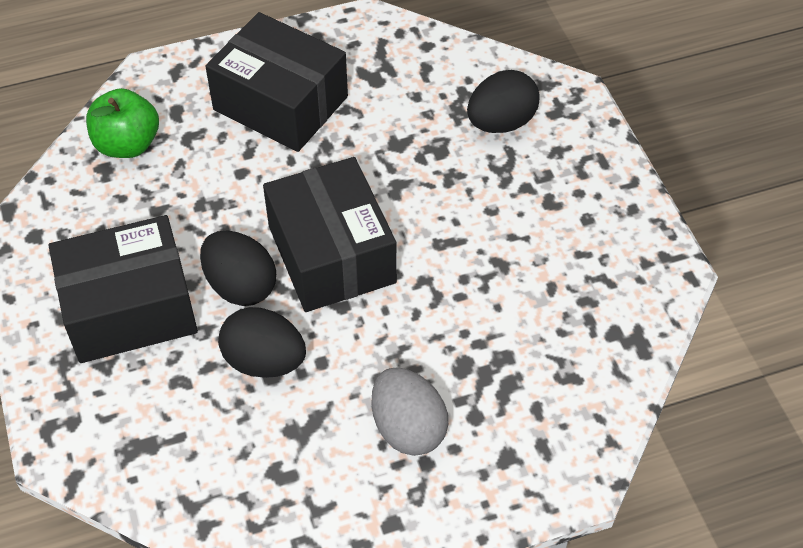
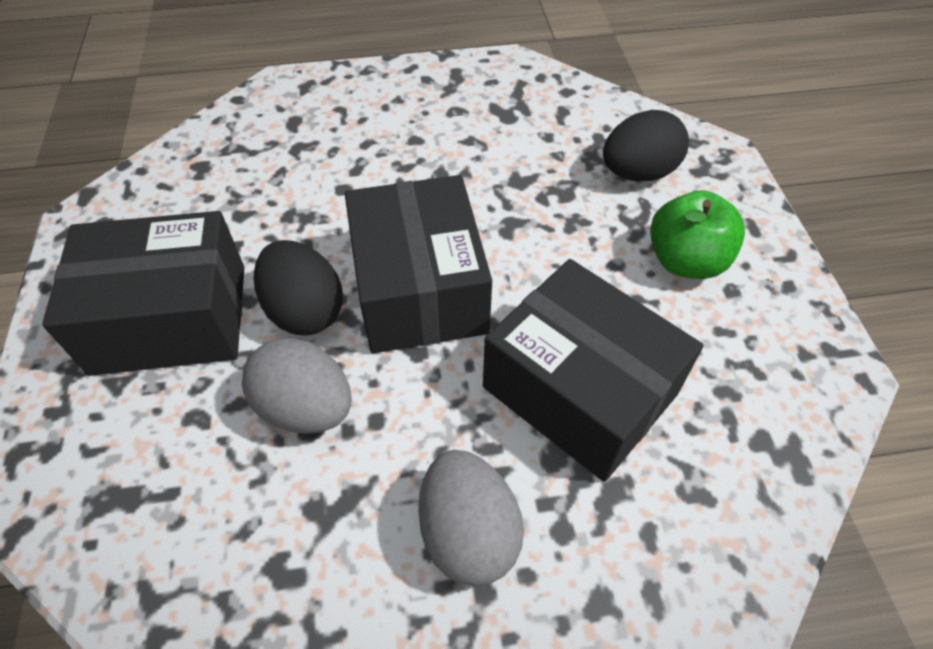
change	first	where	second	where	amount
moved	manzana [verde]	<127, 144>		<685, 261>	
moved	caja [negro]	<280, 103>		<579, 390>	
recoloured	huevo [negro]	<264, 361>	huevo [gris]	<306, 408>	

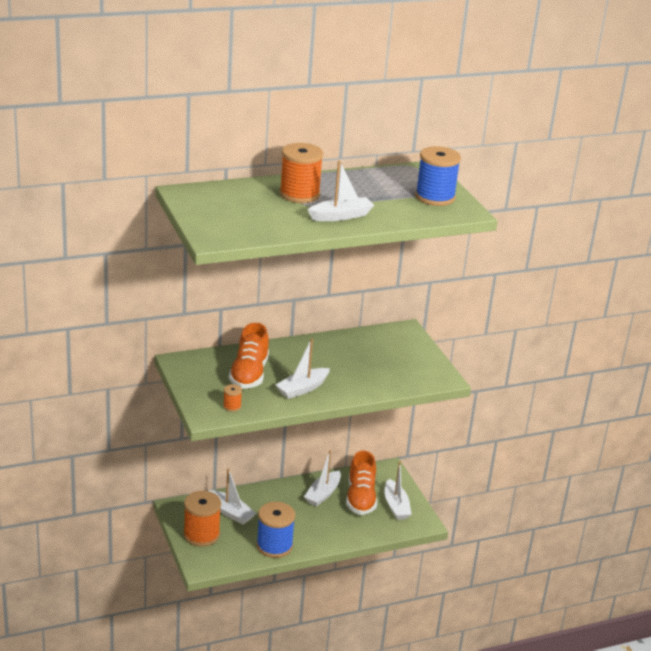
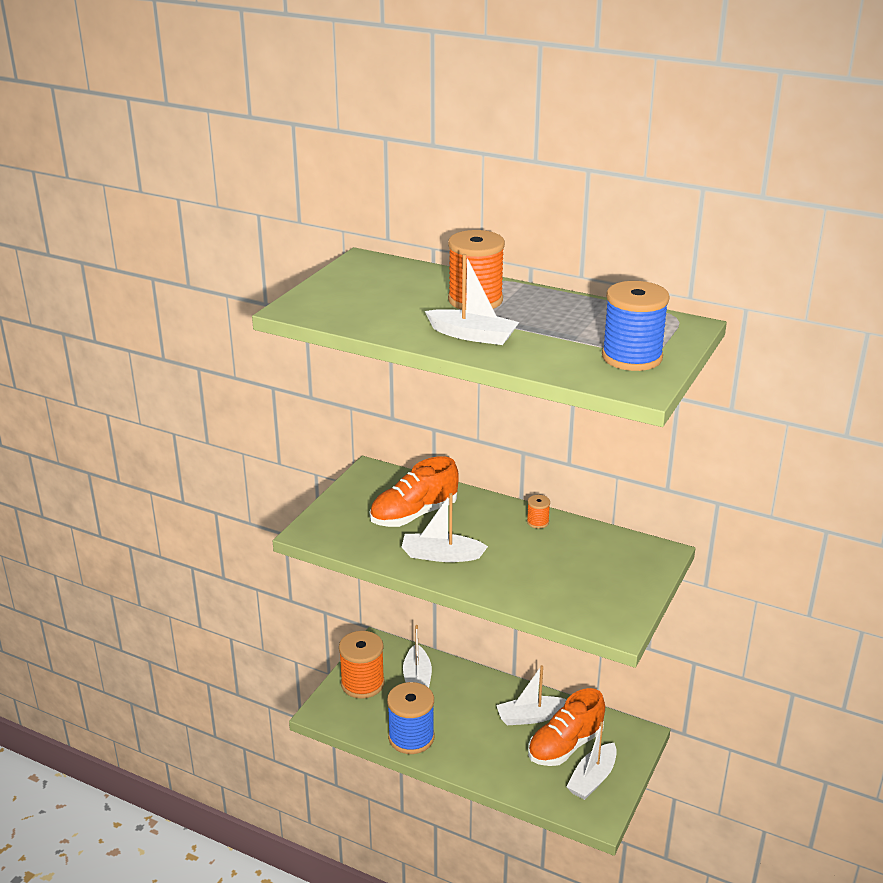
change	first	where	second	where	amount
moved	carrete [naranja]	<232, 406>		<537, 522>	

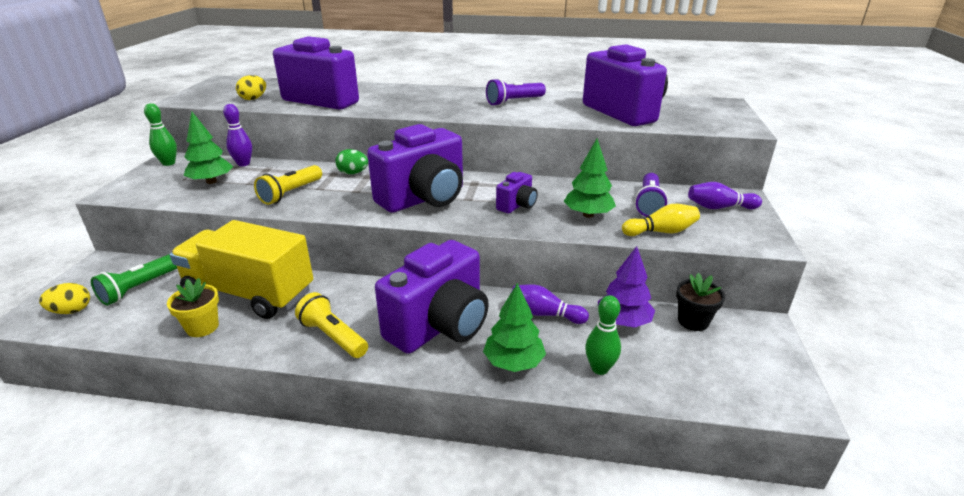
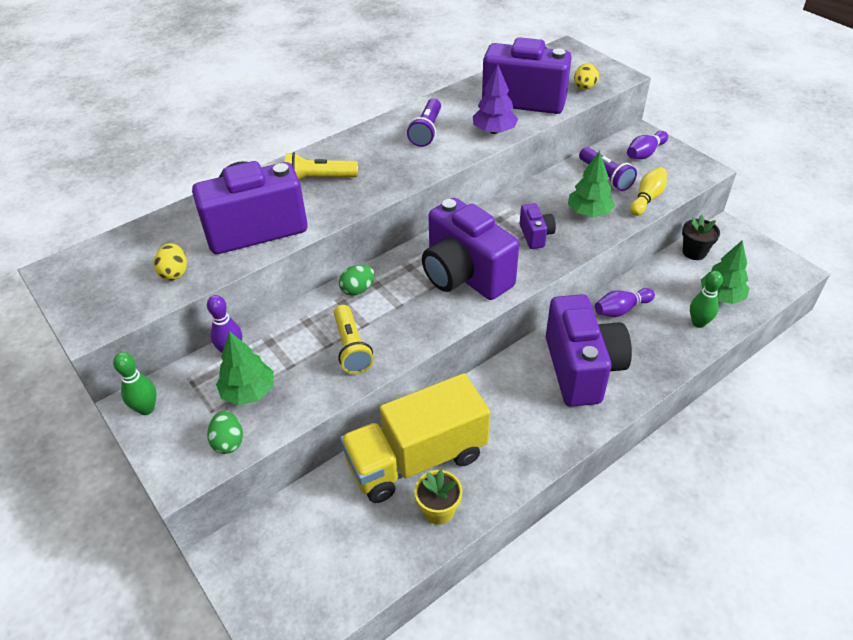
change	first	where	second	where	amount
moved	huevo [amarillo]	<71, 311>		<584, 88>	
removed	lámpara de mano [verde]	<139, 288>			
moved	lámpara de mano [amarillo]	<333, 337>		<319, 179>	
turned	cámara [morado]	<424, 199>		<464, 275>	135 degrees clockwise
moved	árbol [verde]	<513, 362>		<721, 296>	
moved	árbol [morado]	<623, 321>		<494, 131>	
added			huevo [verde]	<228, 442>	

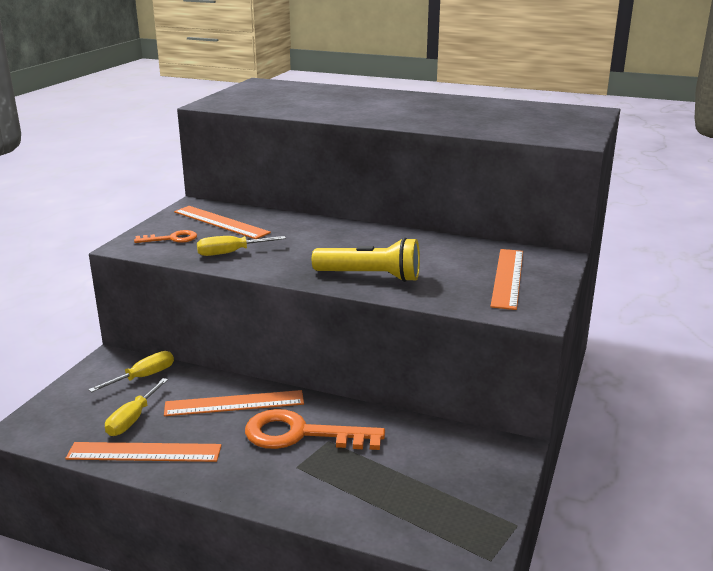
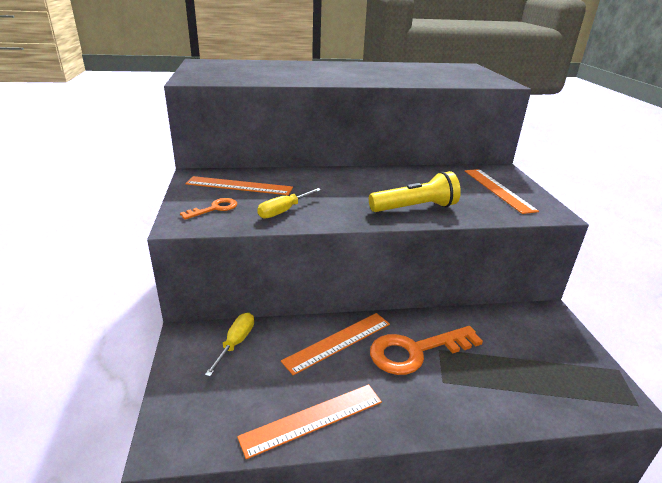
change	first	where	second	where	amount
removed	destornillador [amarillo]	<133, 419>			

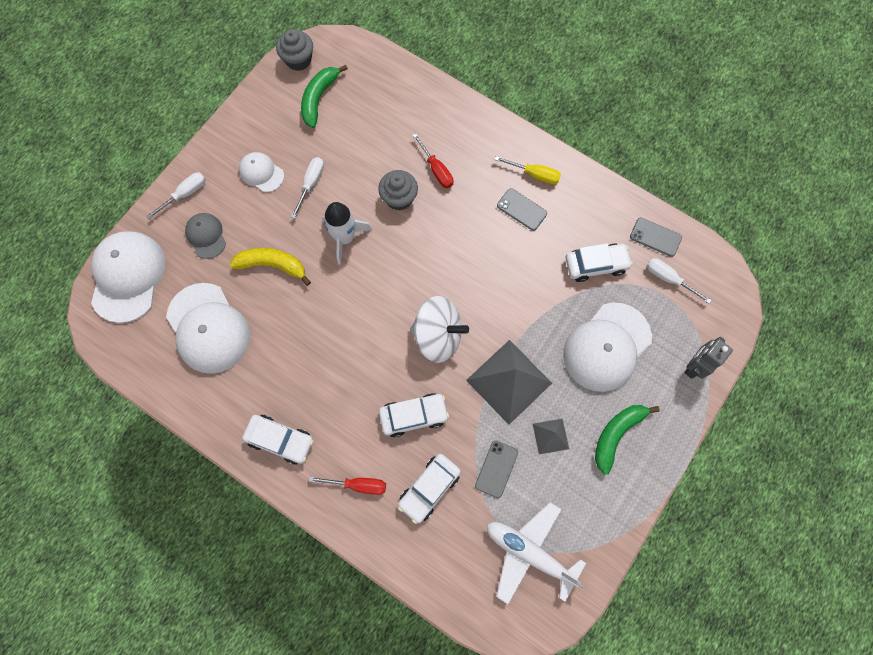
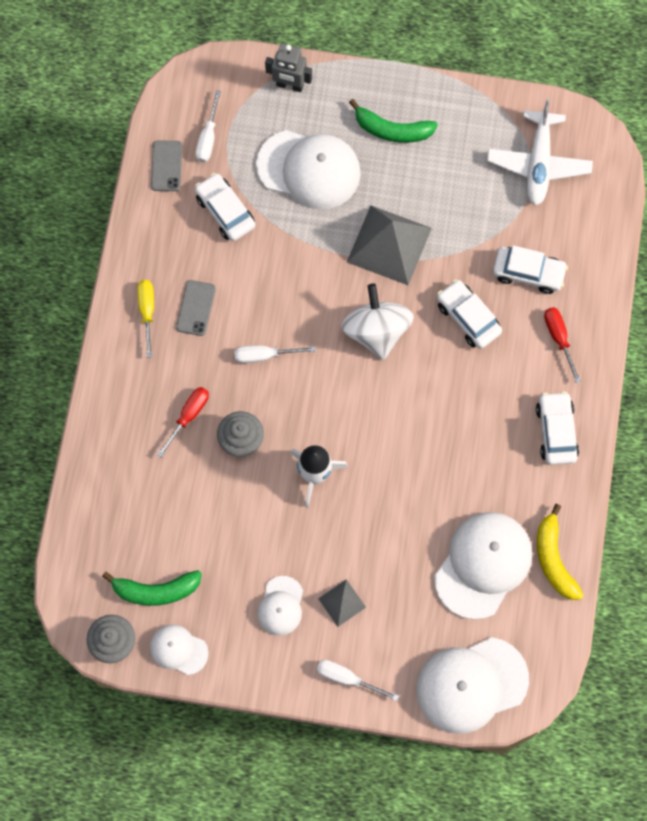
change	first	where	second	where	amount
removed	gorra [gris]	<206, 236>			
moved	plátano [amarillo]	<272, 265>		<554, 559>	
moved	destornillador [blanco]	<311, 184>		<264, 355>	
removed	móvil [gris]	<496, 469>			
moved	pirámide [gris]	<550, 436>		<342, 603>	
added			gorra [blanco]	<178, 649>	

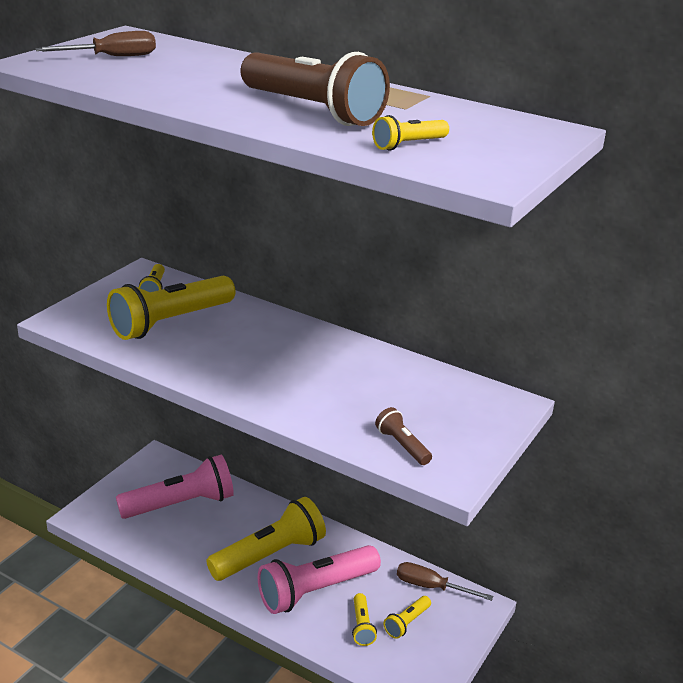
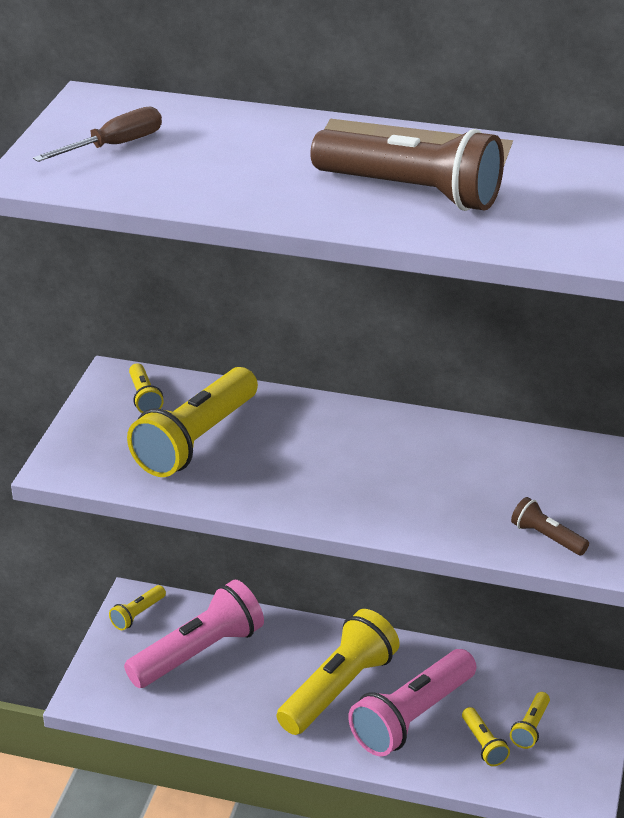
change	first	where	second	where	amount
moved	lámpara de mano [amarillo]	<408, 145>		<137, 614>	
removed	destornillador [marrón]	<431, 587>			

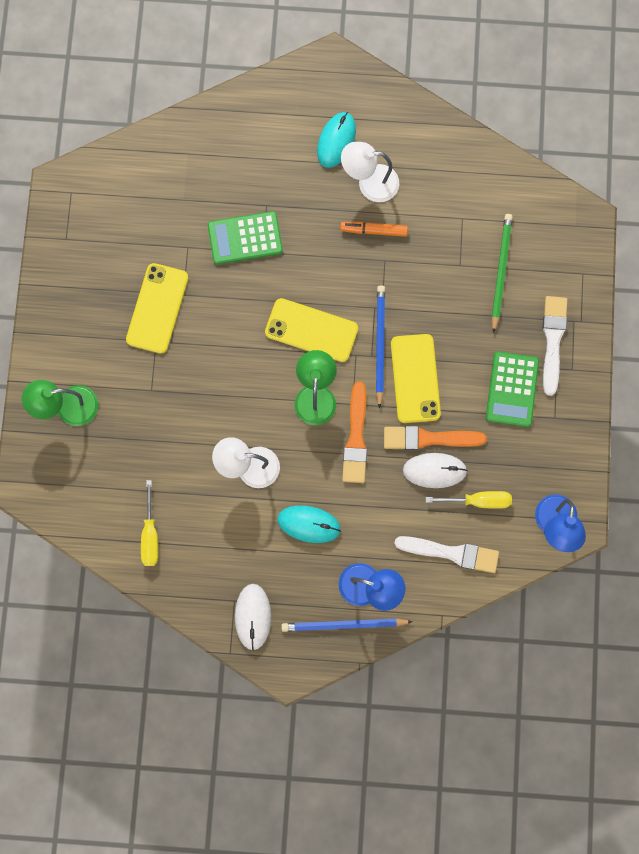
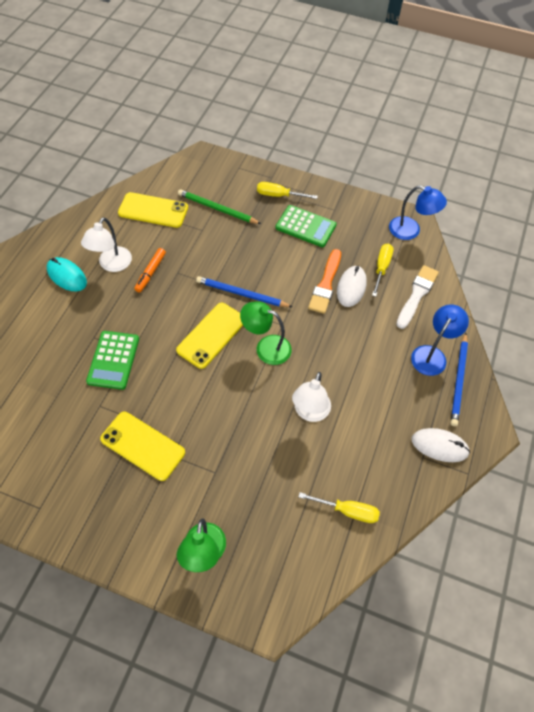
change	first	where	second	where	amount
removed	ratón [turquesa]	<309, 524>			
removed	pincel [naranja]	<356, 438>			
moved	móvil [amarillo]	<415, 378>		<153, 210>	
replaced	pincel [blanco]	<553, 340>	destornillador [amarillo]	<279, 195>	

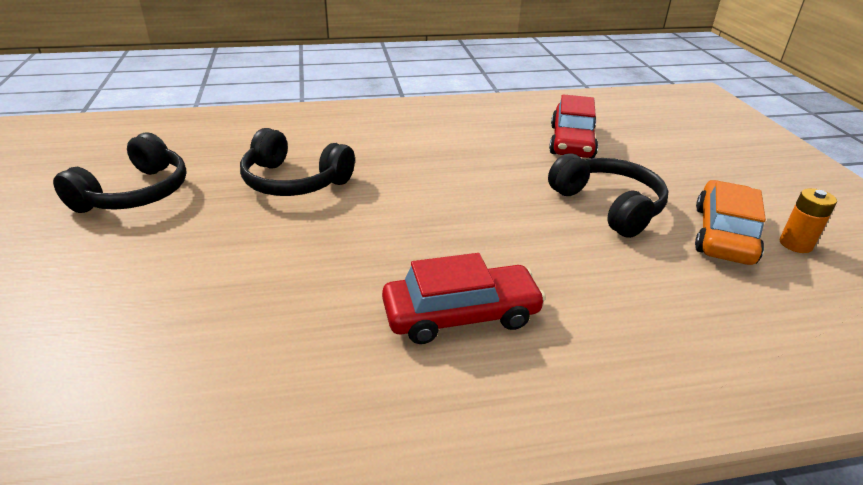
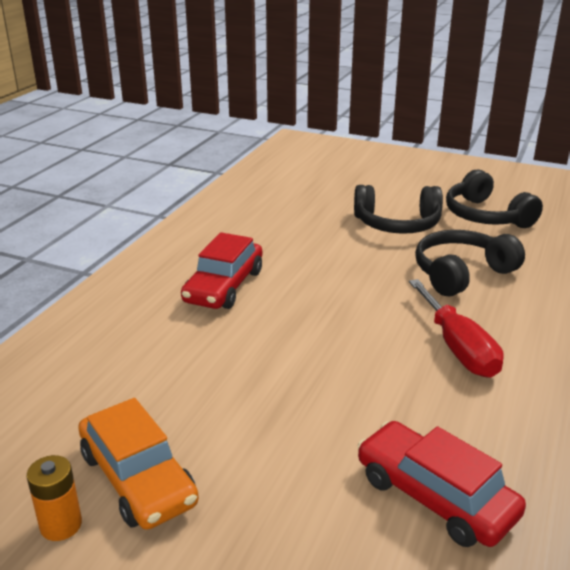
change	first	where	second	where	amount
moved	auriculares [negro]	<608, 206>		<397, 224>	
added			destornillador [rojo]	<458, 348>	

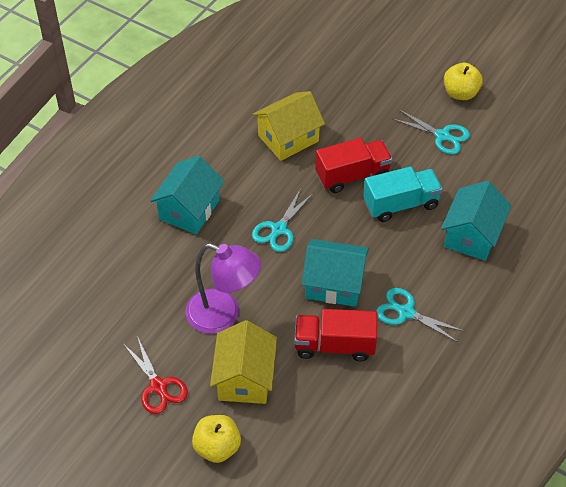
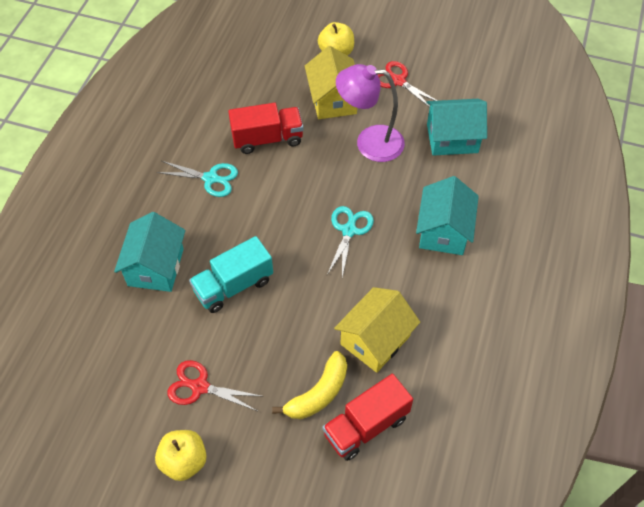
change	first	where	second	where	amount
moved	casa [turquesa]	<334, 284>		<452, 138>	
moved	camión [rojo]	<352, 176>		<366, 426>	
recoloured	tijeras [turquesa]	<442, 136>	tijeras [rojo]	<200, 387>	
added			plátano [amarillo]	<318, 393>	

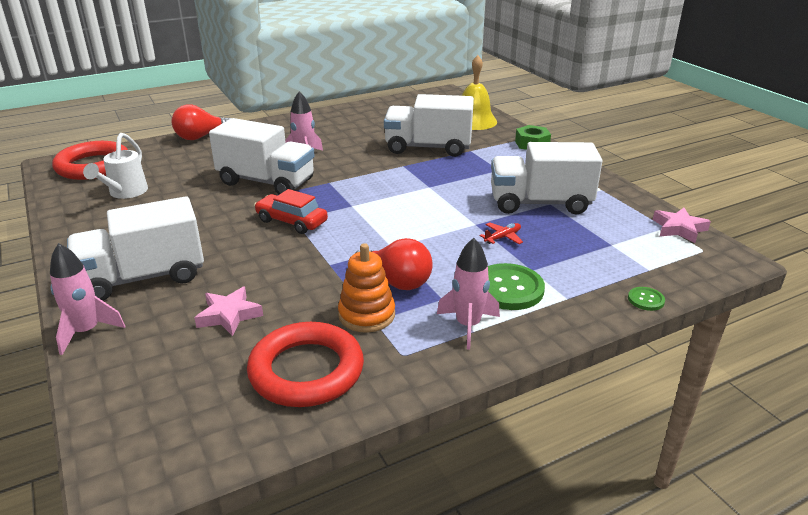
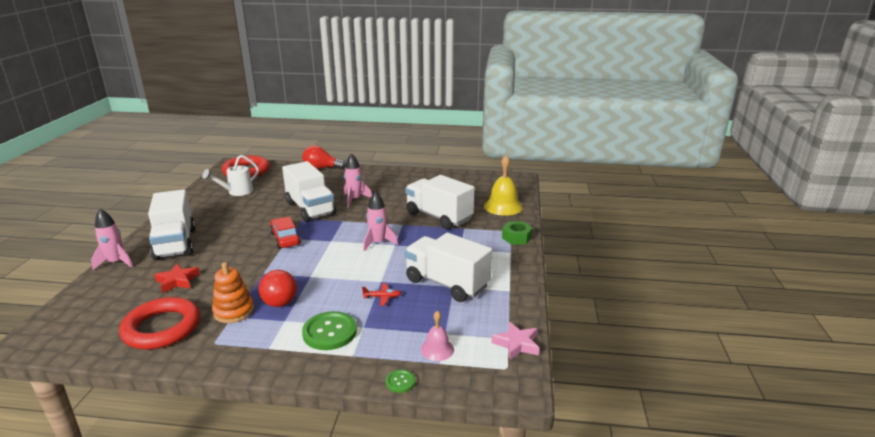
change	first	where	second	where	amount
turned	camión [blanco]	<143, 277>		<175, 244>	120 degrees counterclockwise
recoloured	estrella [rosa]	<229, 315>	estrella [rojo]	<177, 281>	
moved	cohete [rosa]	<468, 325>		<378, 243>	
added			campana [rosa]	<437, 349>	

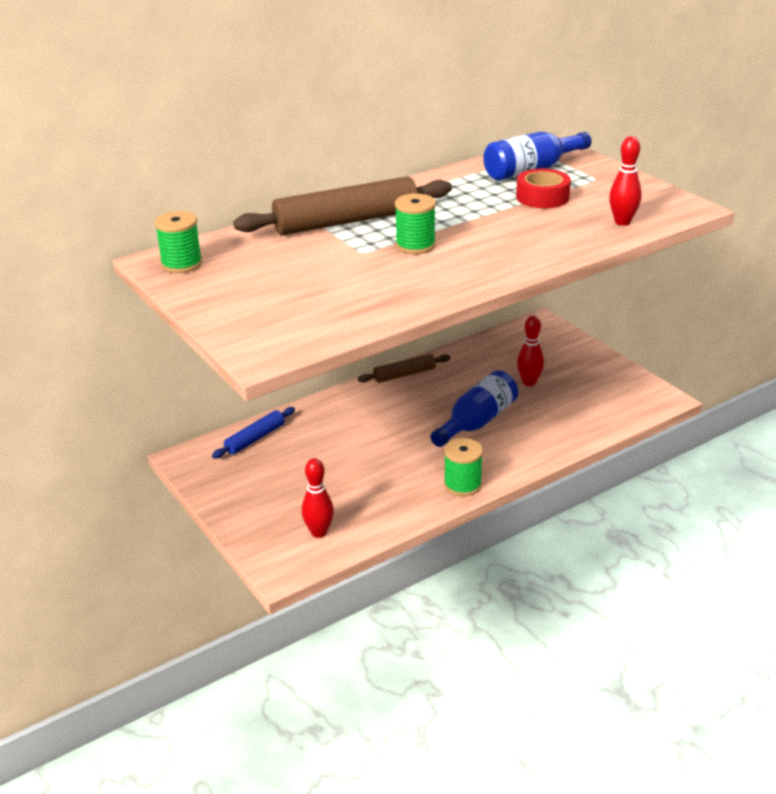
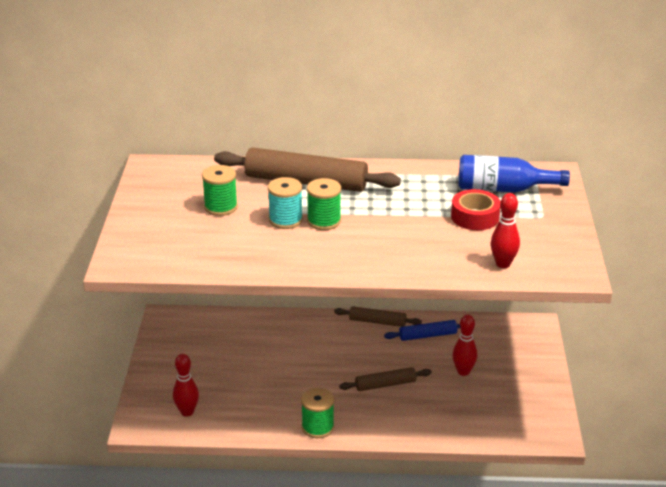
change	first	where	second	where	amount
moved	carrete [verde]	<181, 264>		<221, 207>	
moved	rodillo [azul]	<255, 438>		<427, 335>	
replaced	botella [azul]	<477, 422>	rodillo [marrón]	<385, 384>	
added			carrete [turquesa]	<285, 220>	

